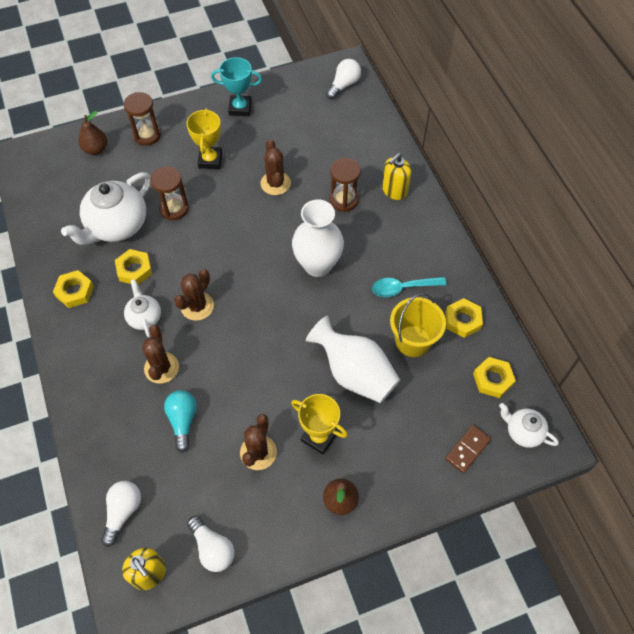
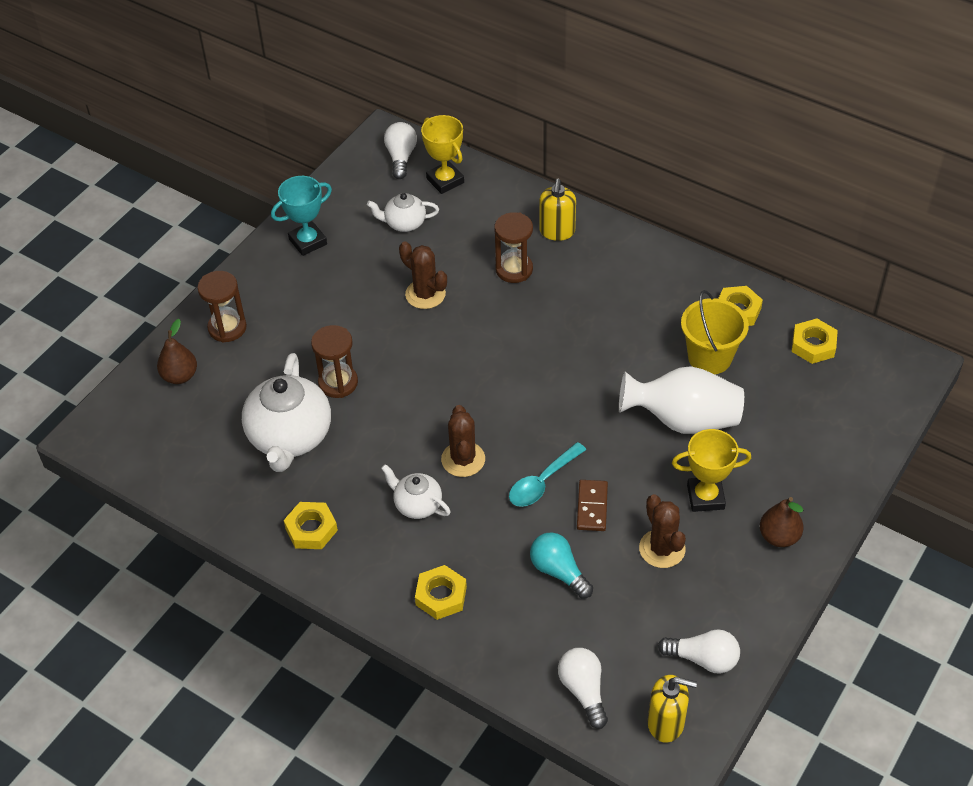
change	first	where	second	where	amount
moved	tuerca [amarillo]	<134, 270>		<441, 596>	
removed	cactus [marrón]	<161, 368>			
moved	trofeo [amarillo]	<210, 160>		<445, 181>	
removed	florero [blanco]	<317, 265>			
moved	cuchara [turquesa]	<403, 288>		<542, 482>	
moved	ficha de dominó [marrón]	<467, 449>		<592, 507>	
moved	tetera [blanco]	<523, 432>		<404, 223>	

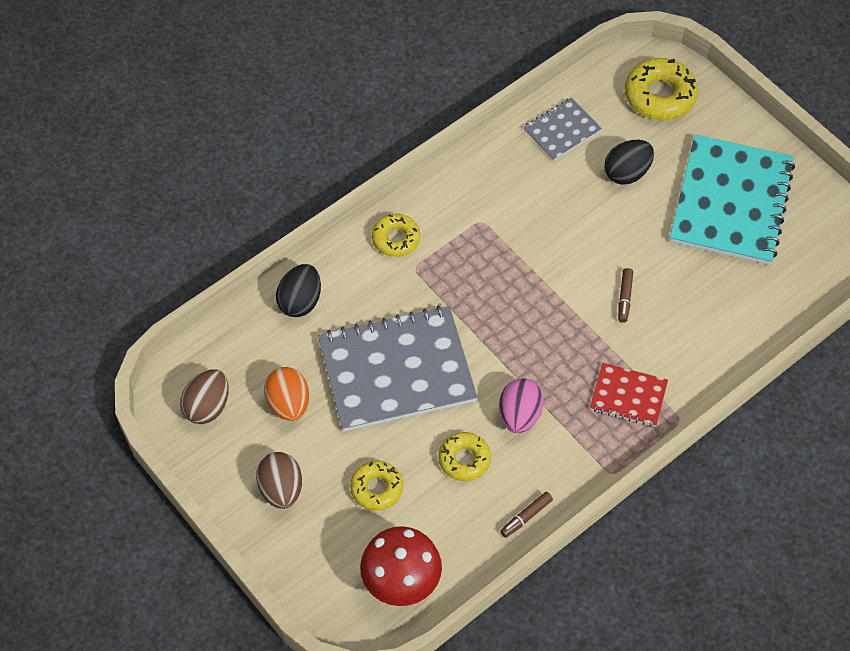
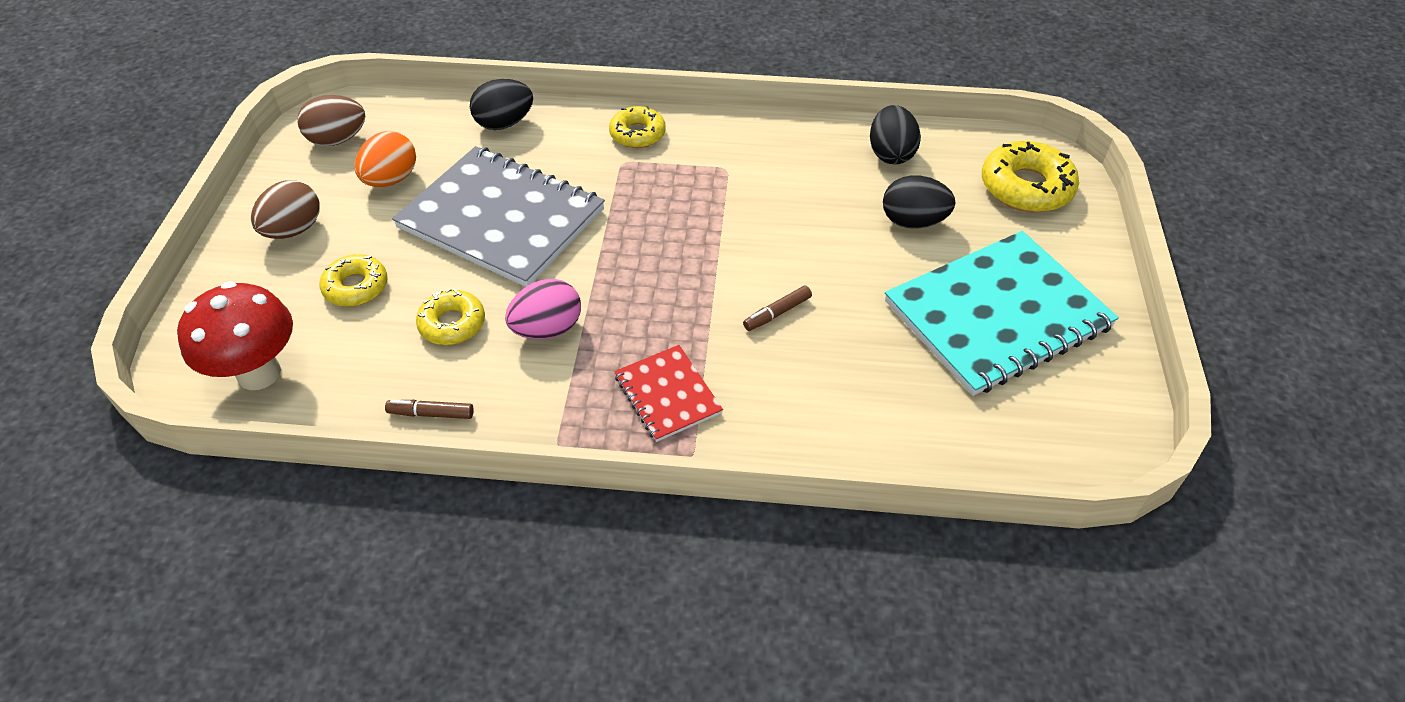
change	first	where	second	where	amount
replaced	cuaderno [gris]	<562, 130>	huevo [negro]	<890, 154>	

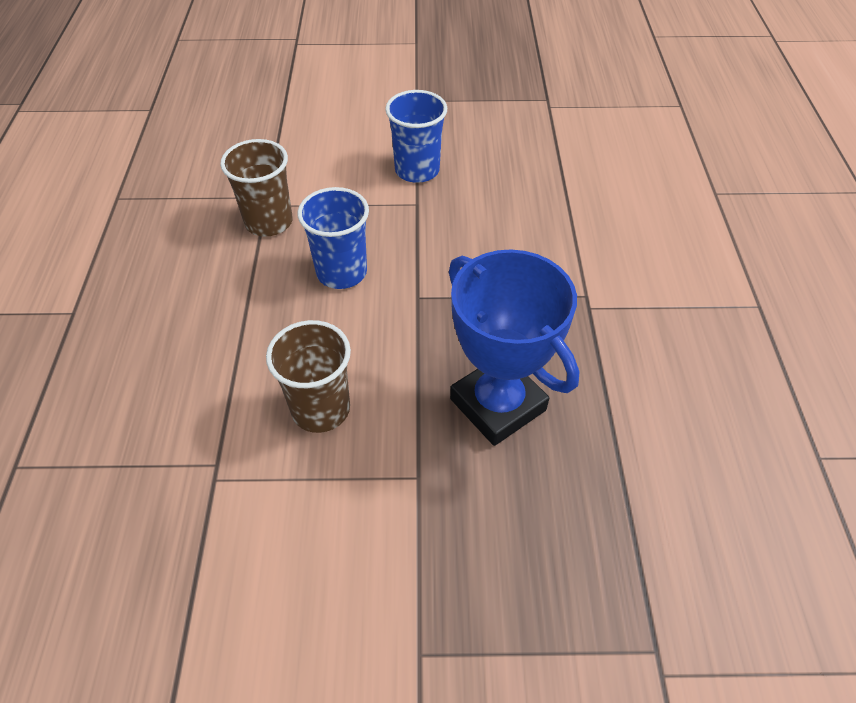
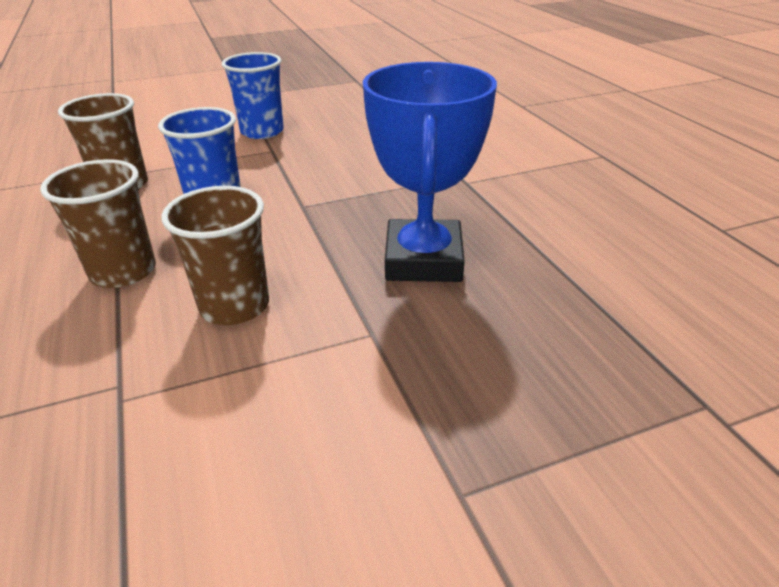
change	first	where	second	where	amount
turned	trofeo [azul]	<497, 404>		<423, 260>	60 degrees clockwise
added			vaso [marrón]	<123, 272>	

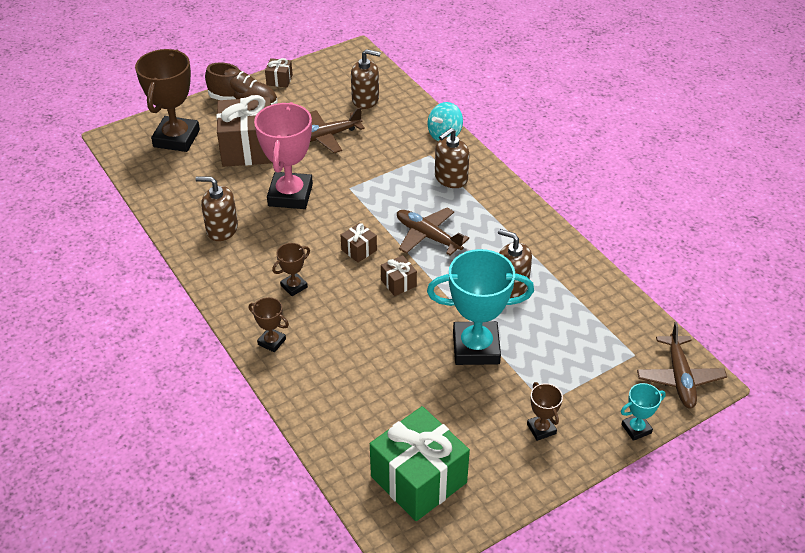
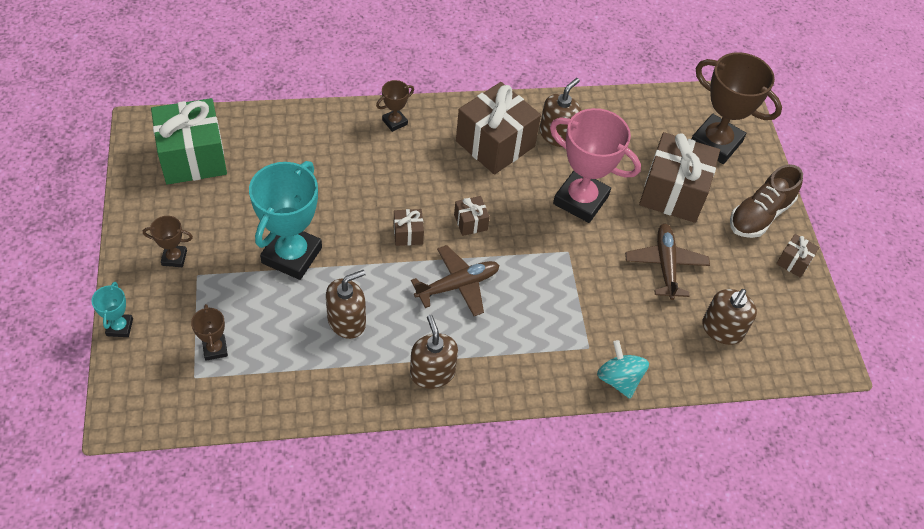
change	first	where	second	where	amount
moved	trofeo [marrón]	<294, 286>		<215, 349>	
moved	dispensador de jabón [marrón]	<451, 178>		<432, 373>	
removed	avión [marrón]	<679, 378>			
added			regalo [marrón]	<495, 144>	

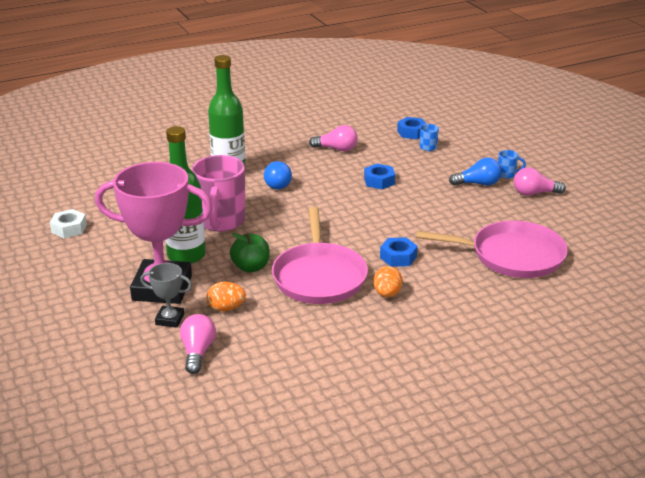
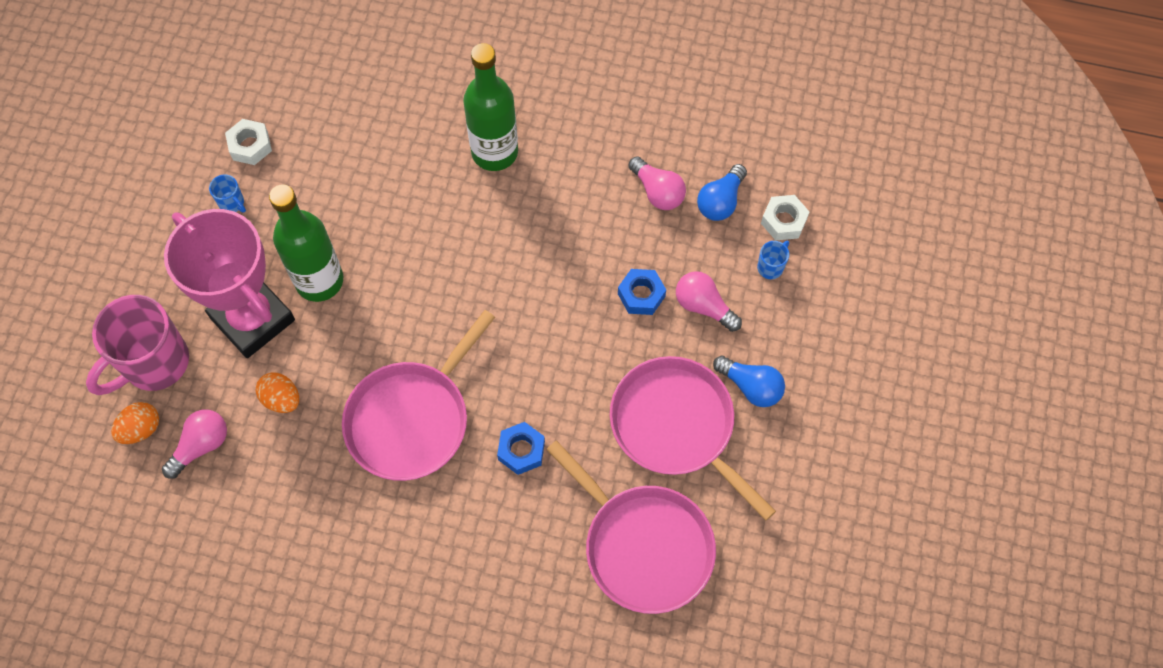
change	first	where	second	where	amount
removed	trofeo [gris]	<170, 319>			
moved	taza [rosa]	<221, 222>		<154, 363>	
removed	manzana [verde]	<251, 267>			
moved	bombilla [azul]	<277, 183>		<720, 201>	
moved	huevo [naranja]	<387, 294>		<141, 429>	
recoloured	tuerca [azul]	<412, 132>	tuerca [blanco]	<783, 221>	
moved	taza [azul]	<507, 174>		<232, 203>	
moved	bombilla [rosa]	<534, 193>		<703, 306>	
added			sartén [rosa]	<677, 426>	

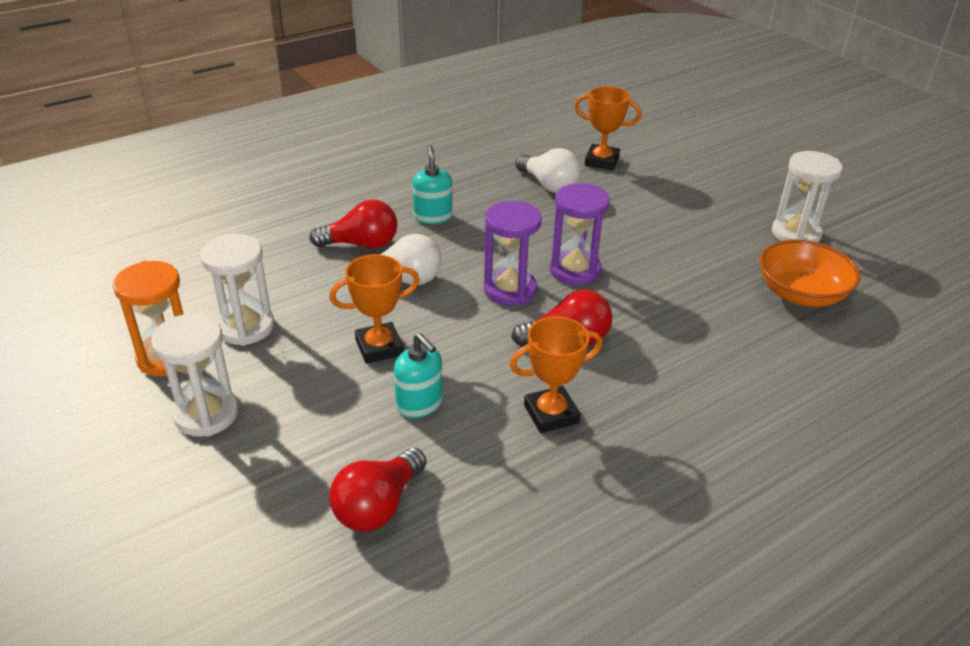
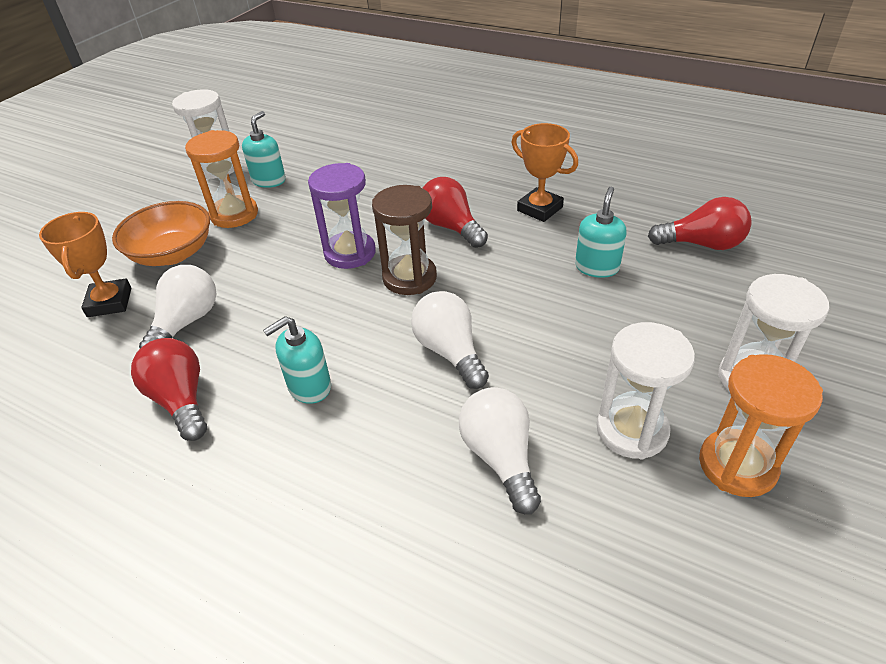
change	first	where	second	where	amount
moved	bombilla [rojo]	<361, 244>		<181, 400>	
removed	trofeo [naranja]	<379, 347>			
recoloured	reloj de arena [morado]	<510, 290>	reloj de arena [marrón]	<409, 278>	
moved	cuenco [naranja]	<801, 294>		<172, 253>	
added			reloj de arena [naranja]	<234, 214>	
added			dispensador de jabón [turquesa]	<269, 180>	
added			bombilla [blanco]	<500, 457>	

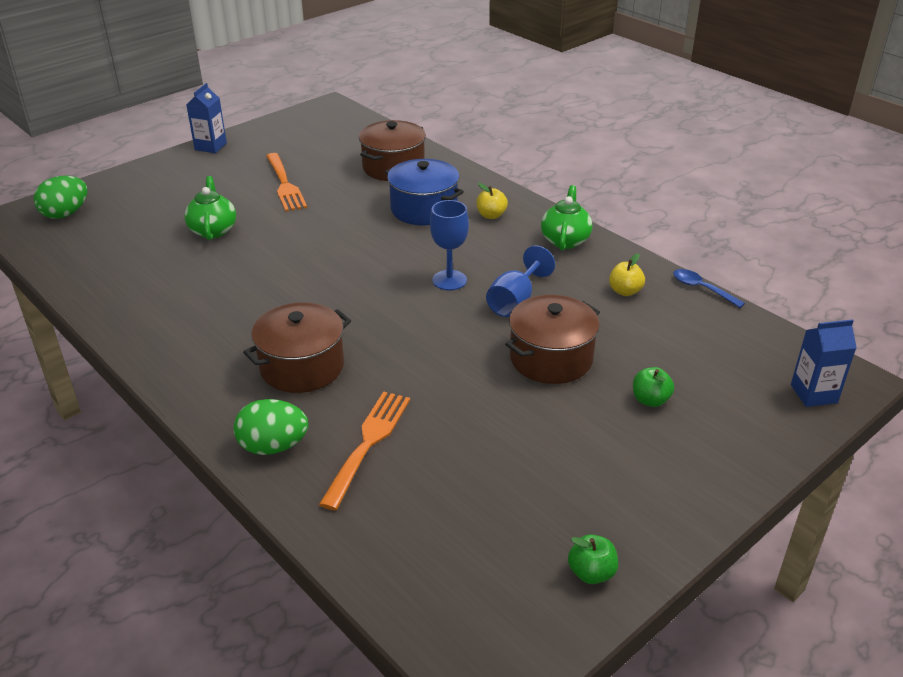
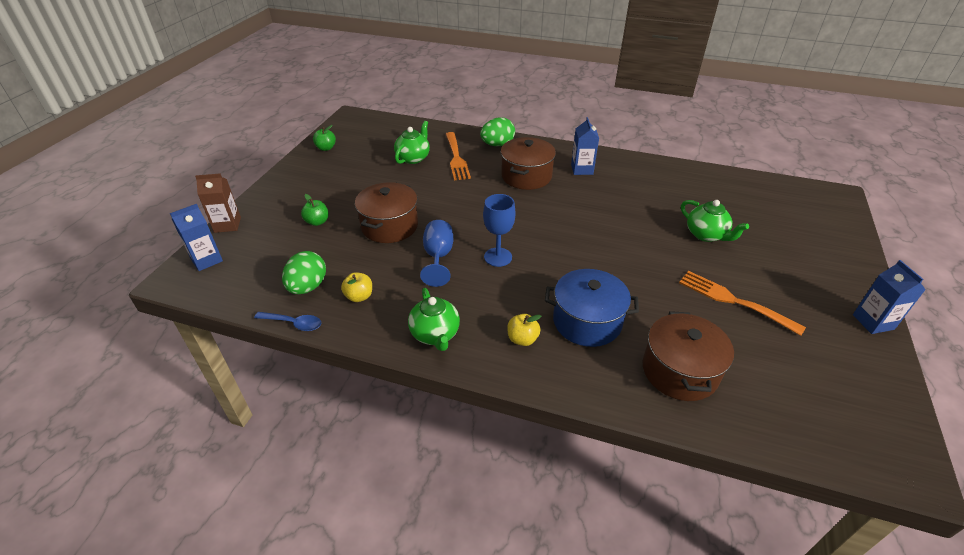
change	first	where	second	where	amount
moved	huevo [verde]	<65, 214>		<308, 287>	
added			cartón de leche [marrón]	<227, 225>	
added			tetera [verde]	<413, 158>	
added			cartón de leche [azul]	<582, 169>	

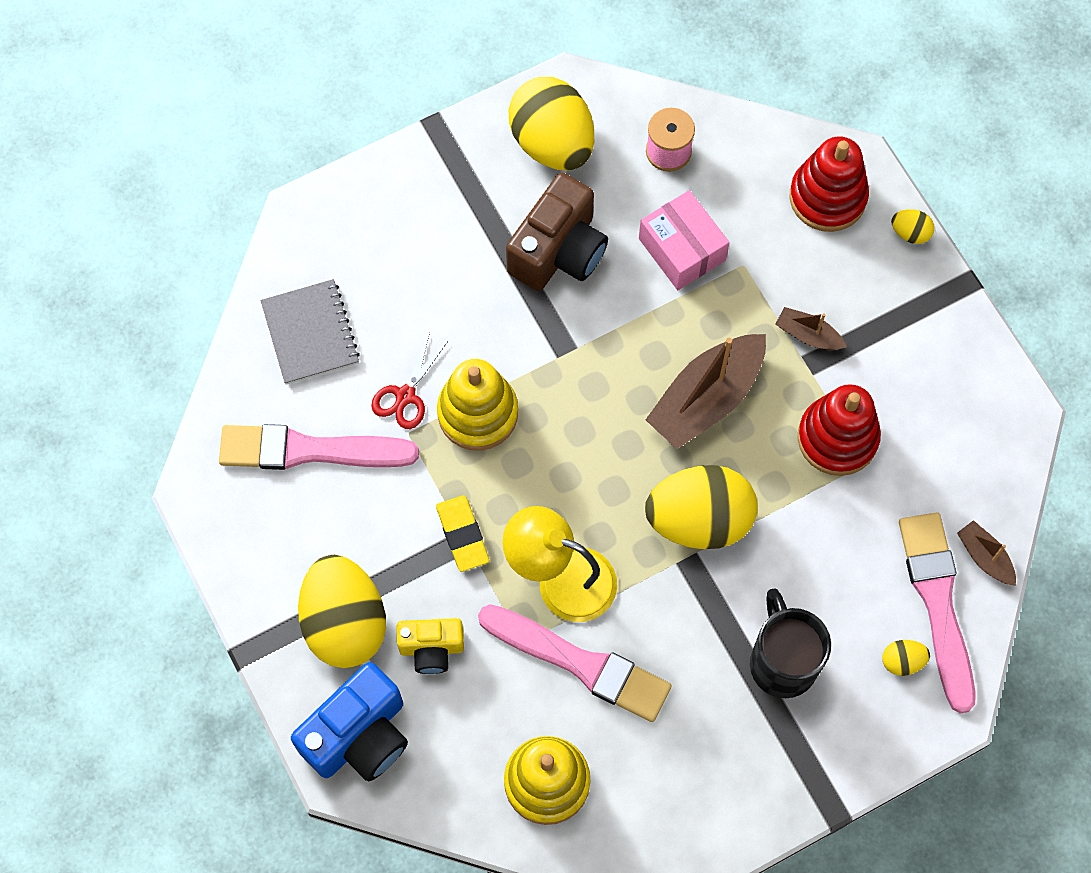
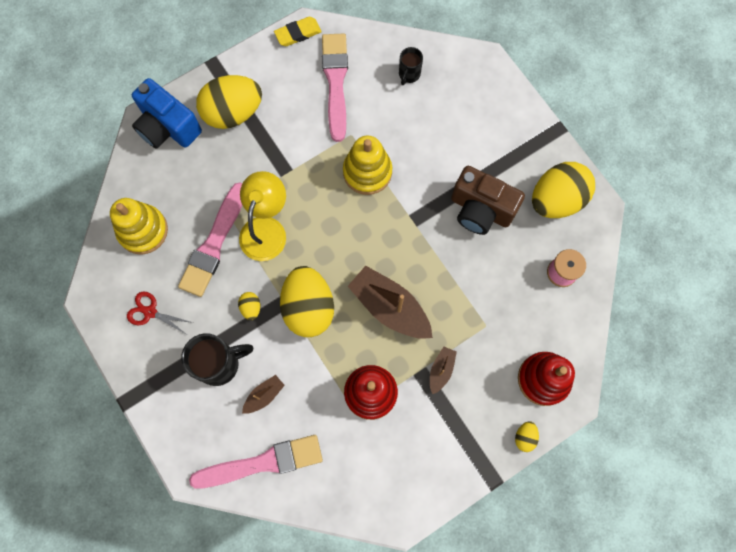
change	first	where	second	where	amount
replaced	cuaderno [gris]	<310, 333>	taza [negro]	<409, 74>	
moved	tijeras [rojo]	<405, 396>		<150, 312>	
removed	cámara [amarillo]	<431, 648>			
moved	goma de borrar [amarillo]	<462, 535>		<298, 33>	
removed	caja [rosa]	<682, 249>			
moved	huevo [amarillo]	<902, 661>		<251, 308>	
moved	barco [marrón]	<984, 557>		<264, 395>	

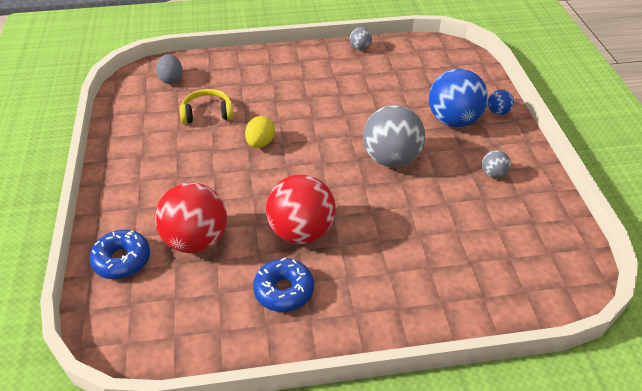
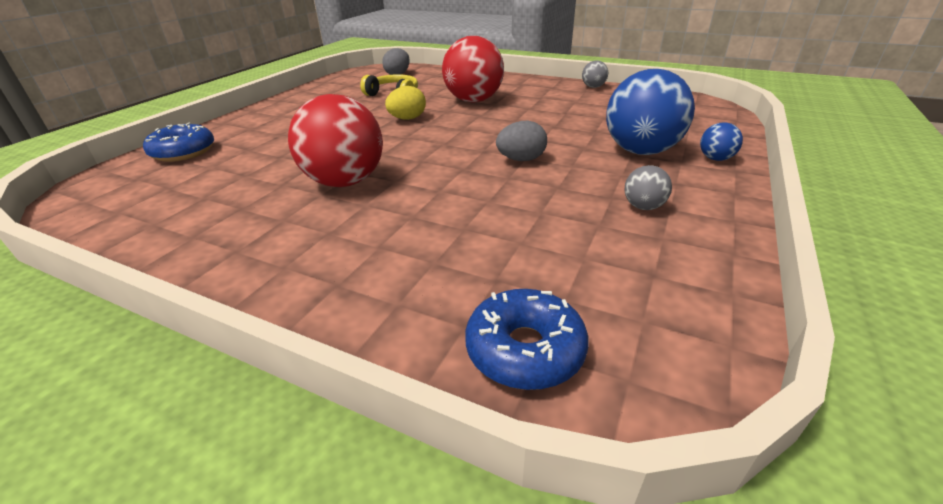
change	first	where	second	where	amount
moved	pelota [rojo]	<196, 240>		<473, 101>	
moved	rosquilla [azul]	<284, 290>		<525, 350>	
replaced	pelota [gris]	<391, 159>	huevo [gris]	<521, 160>	

